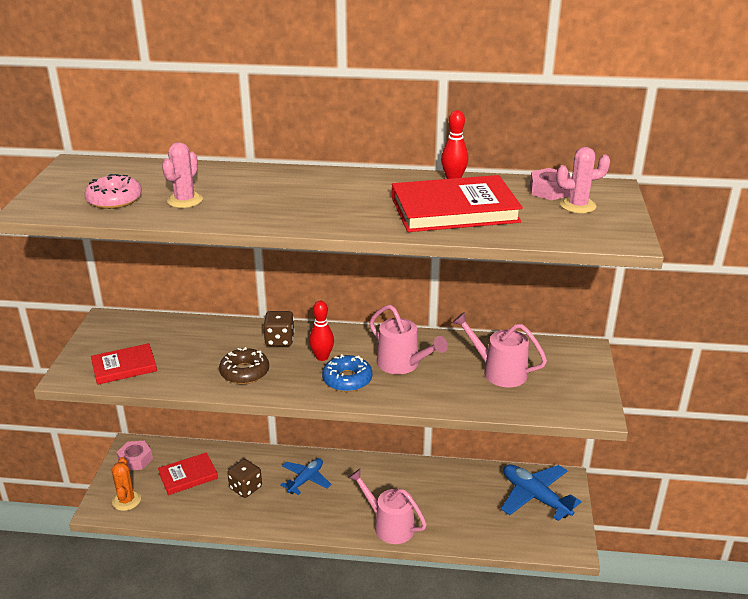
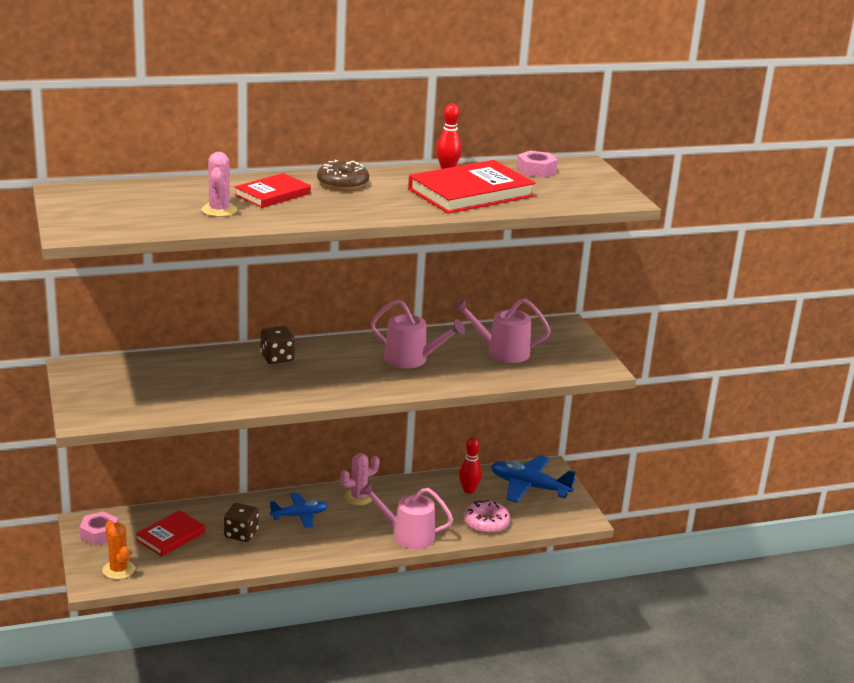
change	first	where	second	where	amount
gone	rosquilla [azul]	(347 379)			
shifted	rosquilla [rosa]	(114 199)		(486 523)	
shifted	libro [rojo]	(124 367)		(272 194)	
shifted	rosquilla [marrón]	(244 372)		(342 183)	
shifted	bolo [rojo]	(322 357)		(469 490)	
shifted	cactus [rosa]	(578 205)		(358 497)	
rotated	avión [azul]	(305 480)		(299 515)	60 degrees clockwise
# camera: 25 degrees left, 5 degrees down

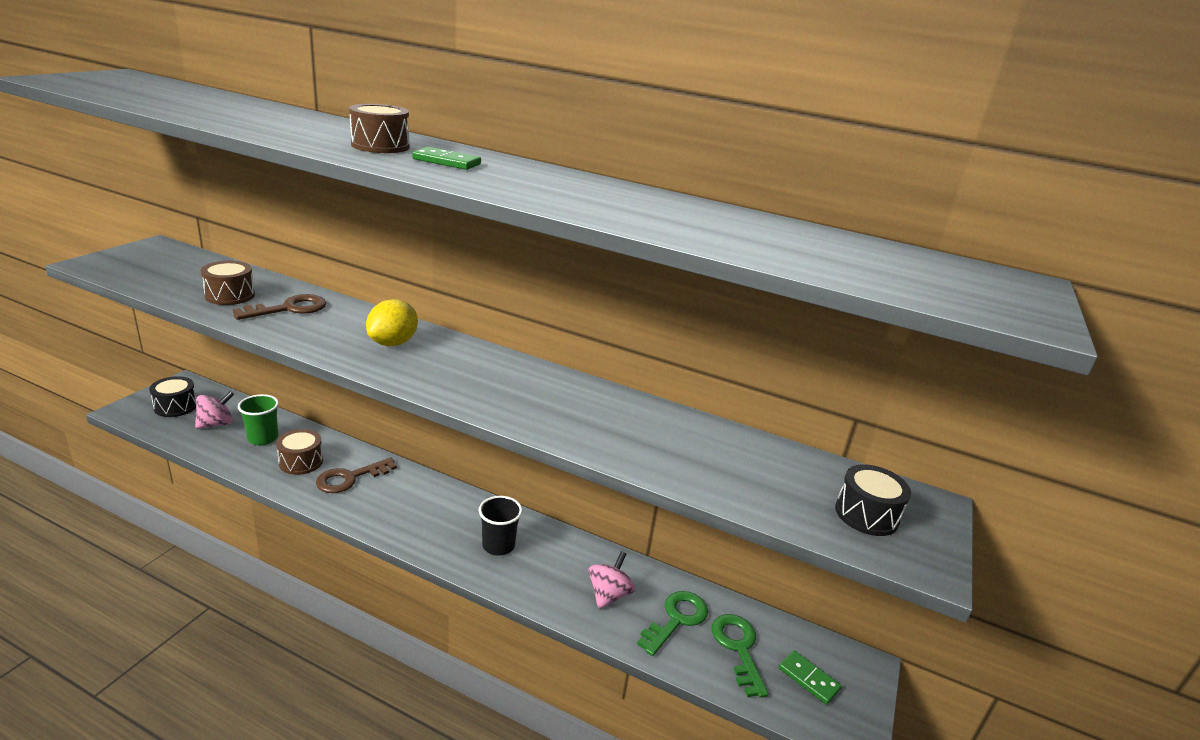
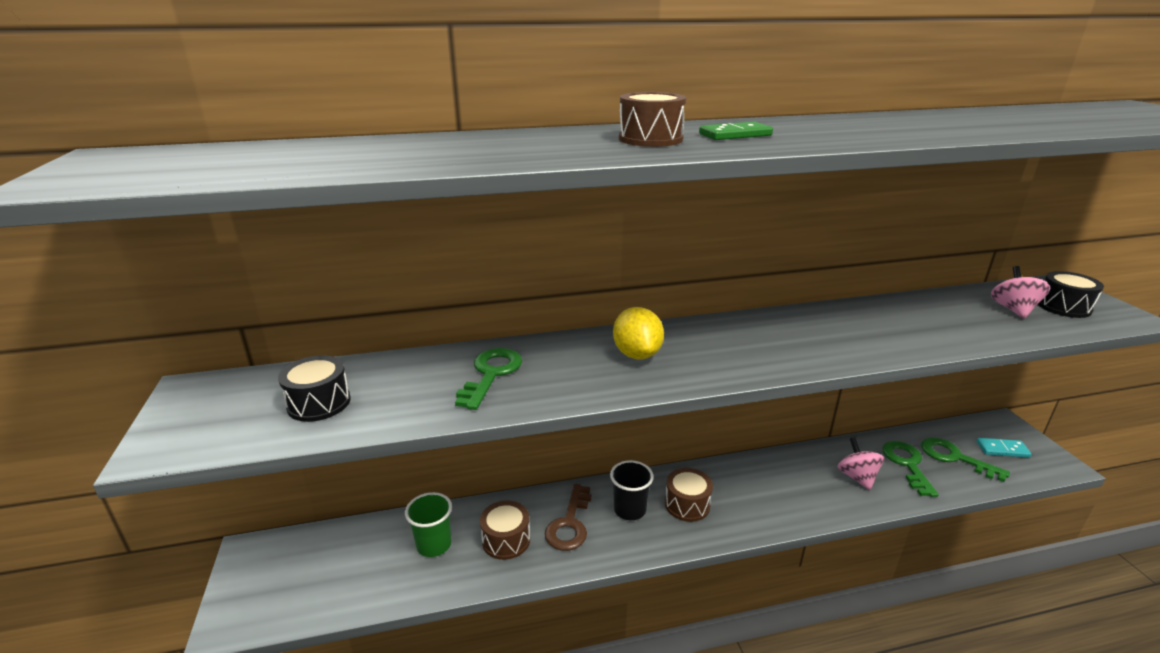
change	first	where	second	where	amount
shifted	tambor [negro]	(175 406)		(319 403)	
shifted	peonza [rosa]	(216 424)		(1013 310)	
shifted	tambor [marrón]	(230 295)		(687 504)	
shifted	vaso [negro]	(498 545)		(630 510)	
repainted	llave [marrón]	(289 309)	llave [verde]	(491 374)	
repainted	ficha de dominó [verde]	(808 679)	ficha de dominó [turquesa]	(1002 449)	
# camera: 35 degrees left, 0 degrees up

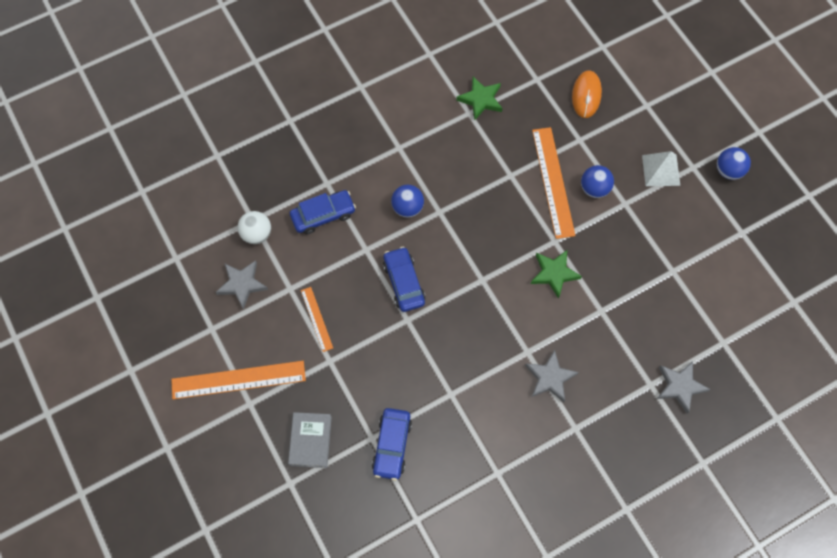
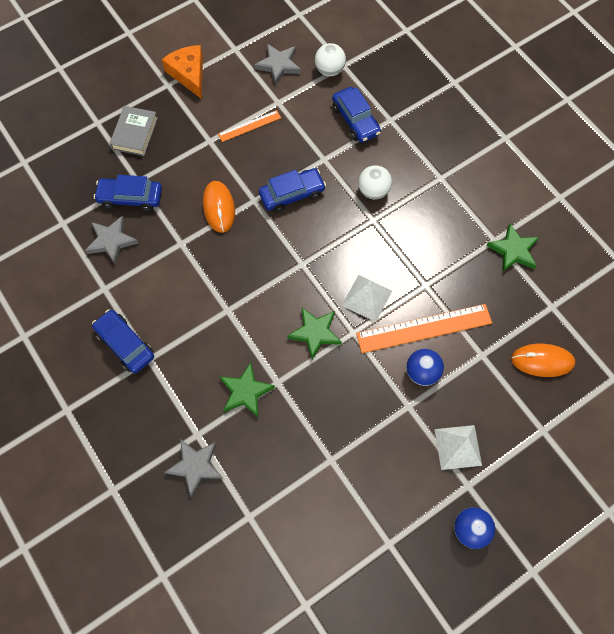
change	first	where	second	where	amount
new			coche [azul]	(125 344)	
new			ratón [naranja]	(219 207)	
new			estrella [verde]	(245 391)	
new			pirámide [blanco]	(367 298)	
shifted	estrella [gris]	(550 378)		(111 241)	
swapped	regla [naranja]	(238 379)	queso [naranja]	(189 74)	
repainted	pelota [azul]	(407 208)	pelota [blanco]	(373 191)	
rotated	libro [gris]	(310 441)		(134 133)	75 degrees counterclockwise
# camera: 85 degrees right, 0 degrees up

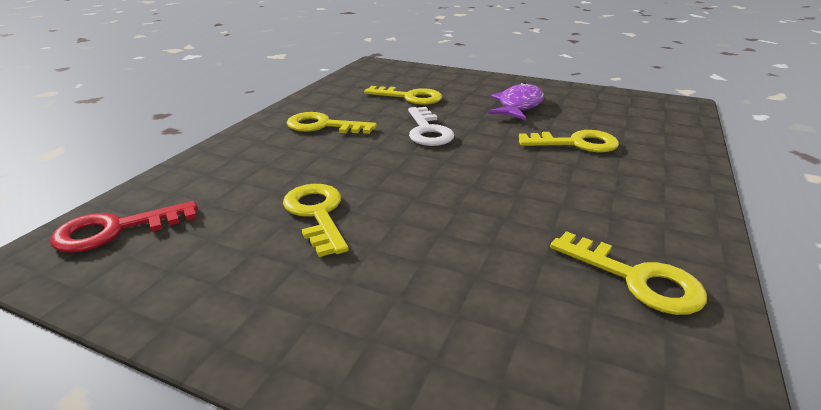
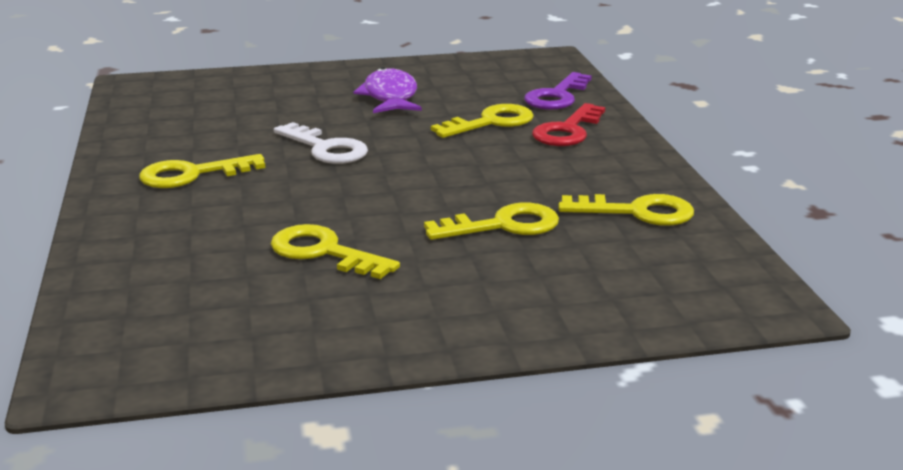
change	first	where	second	where	amount
new			llave [morado]	(557 96)	
shifted	llave [rojo]	(116 230)		(567 131)	
shifted	llave [amarillo]	(409 97)		(503 225)	
# camera: 35 degrees left, 5 degrees down

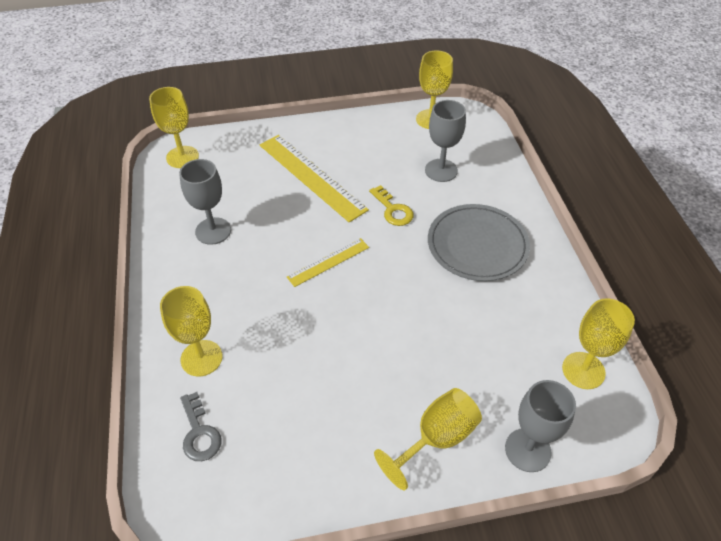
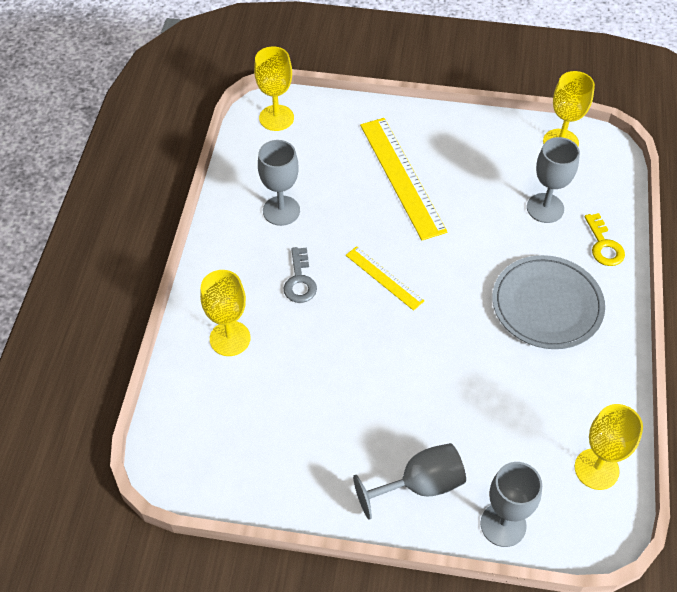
change	first	where	second	where	amount
shifted	llave [gris]	(199 433)		(300 280)	
shifted	llave [amarillo]	(393 210)		(604 245)	
repainted	copa [amarillo]	(436 438)	copa [gris]	(420 485)	
rotated	regla [amarillo]	(328 262)		(384 278)	60 degrees clockwise
# camera: 20 degrees right, 5 degrees up

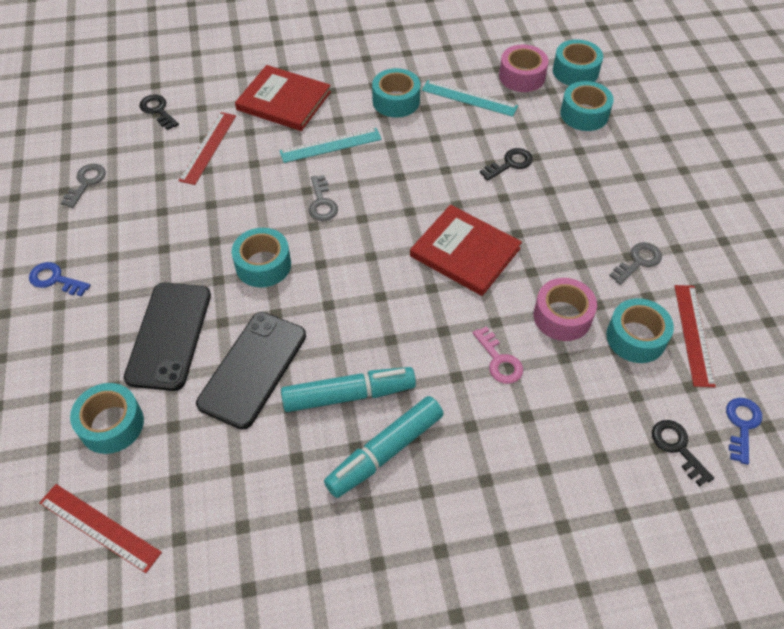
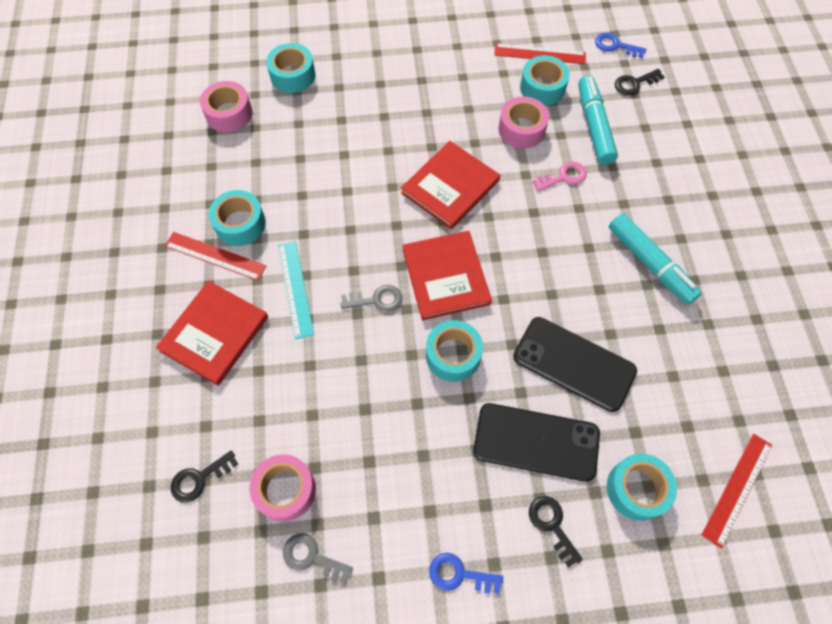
change	first	where	second	where	amount
gone	regla [turquesa]	(469 98)			
gone	cinta adhesiva [turquesa]	(575 71)			
gone	llave [gris]	(638 261)			
new			cinta adhesiva [rosa]	(285 490)	
new			libro [rojo]	(445 277)	
shifted	regla [rojo]	(208 147)		(215 256)	
shifted	rotulador [turquesa]	(349 395)		(594 126)	
shifted	llave [negro]	(510 164)		(551 525)	
rotated	llave [azul]	(55 279)		(459 574)	75 degrees clockwise
# camera: 85 degrees left, 10 degrees up

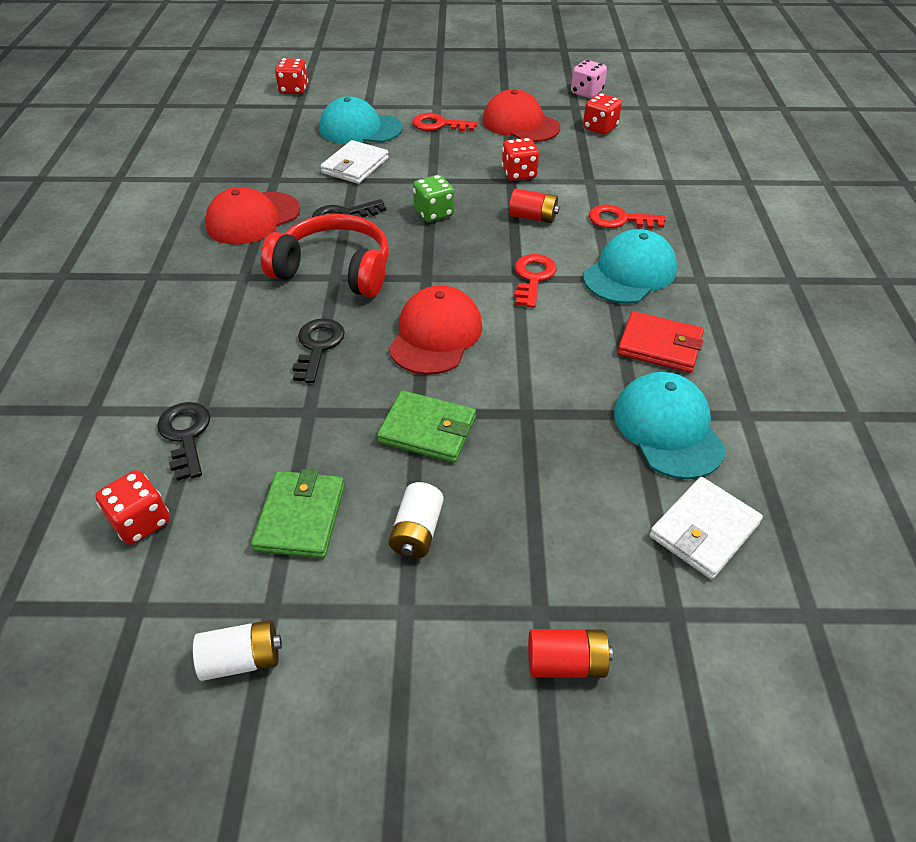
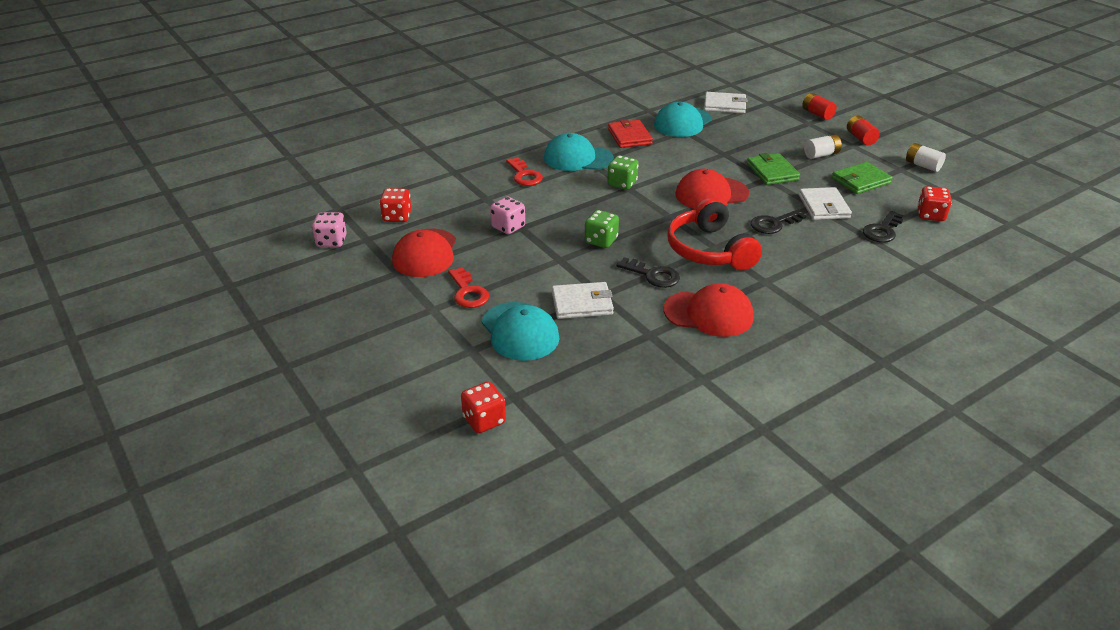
change	first	where	second	where	amount
new			cartera [blanco]	(824 206)	
shifted	pila [rojo]	(533 217)		(860 138)	
swapped	llave [rojo]	(533 278)	dado [verde]	(622 184)	
repainted	dado [rojo]	(519 174)	dado [rosa]	(508 227)	
# camera: 125 degrees left, 10 degrees down

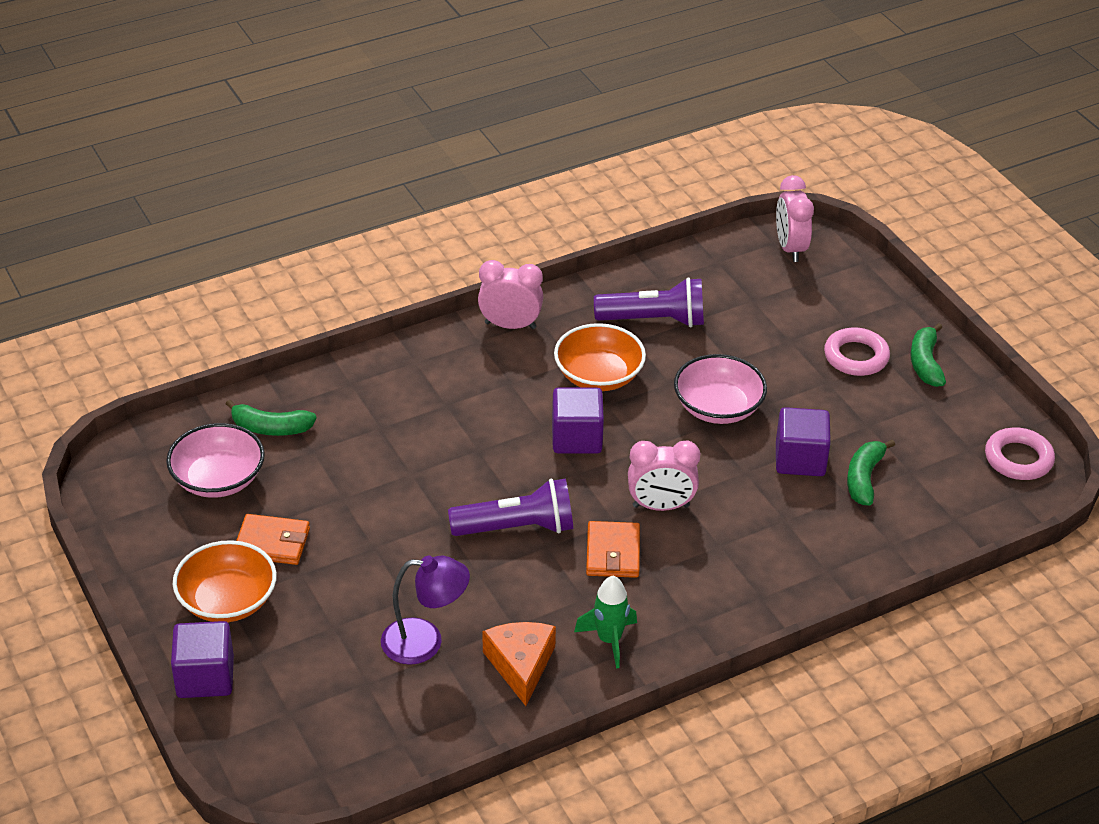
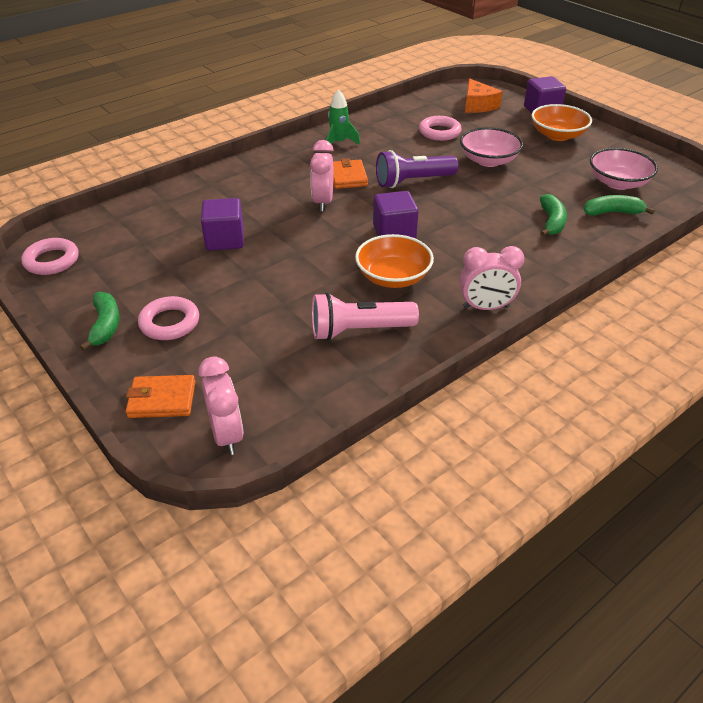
change	first	where	second	where	amount
shifted	cartera [naranja]	(272 543)		(162 399)	
shifted	queso [naranja]	(520 665)		(478 105)	
shifted	cuenco [rosa]	(718 407)		(488 160)	
shifted	plátano [verde]	(864 478)		(551 222)	
swapped	lámpara [morado]	(425 642)	anillo [rosa]	(439 132)	
repainted	lámpara de mano [morado]	(654 320)	lámpara de mano [rosa]	(359 330)	
rotated	despertador [rosa]	(661 506)		(323 202)	75 degrees counterclockwise
# camera: 170 degrees right, 0 degrees up

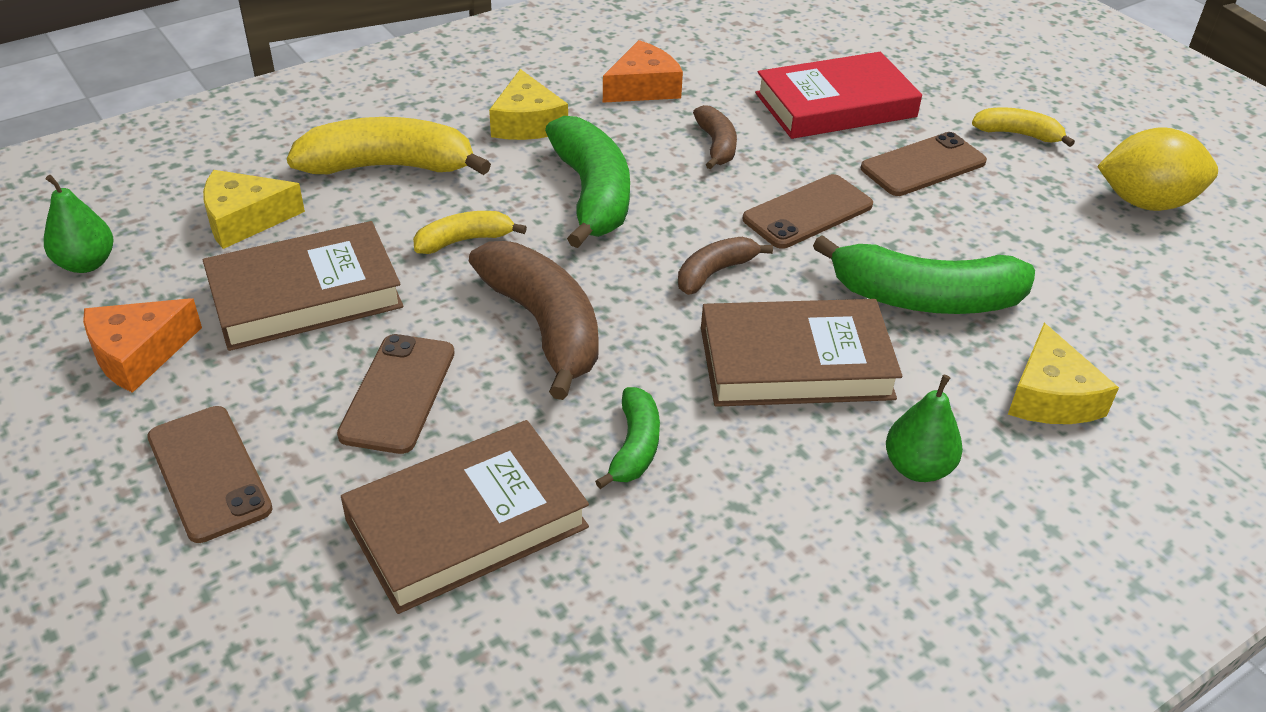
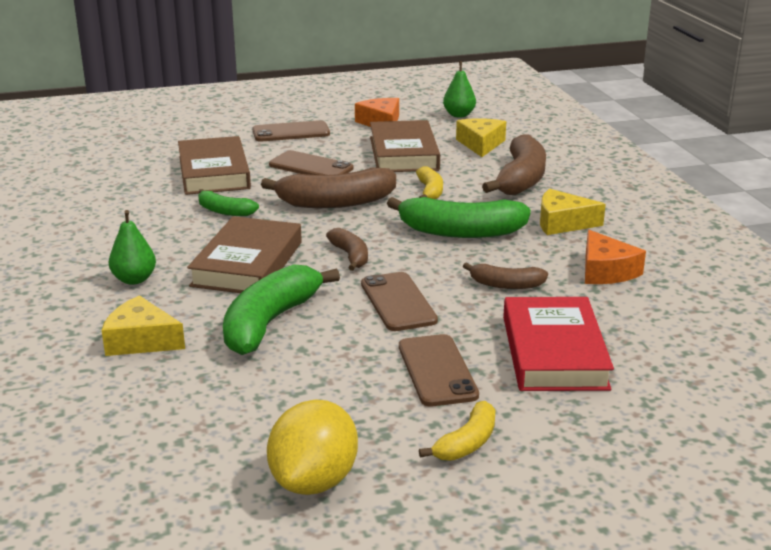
change	first	where	second	where	amount
repainted	plátano [amarillo]	(388 167)	plátano [marrón]	(521 179)	
# camera: 110 degrees right, 15 degrees down

